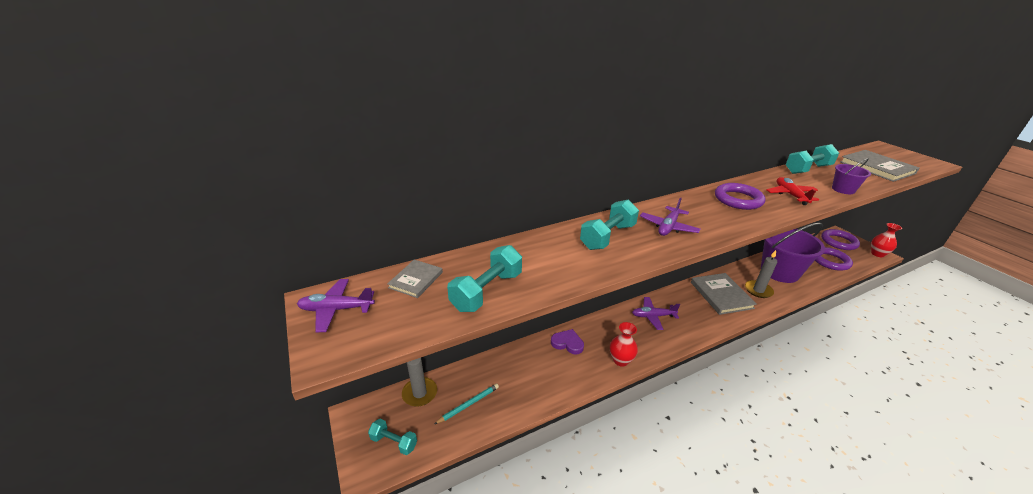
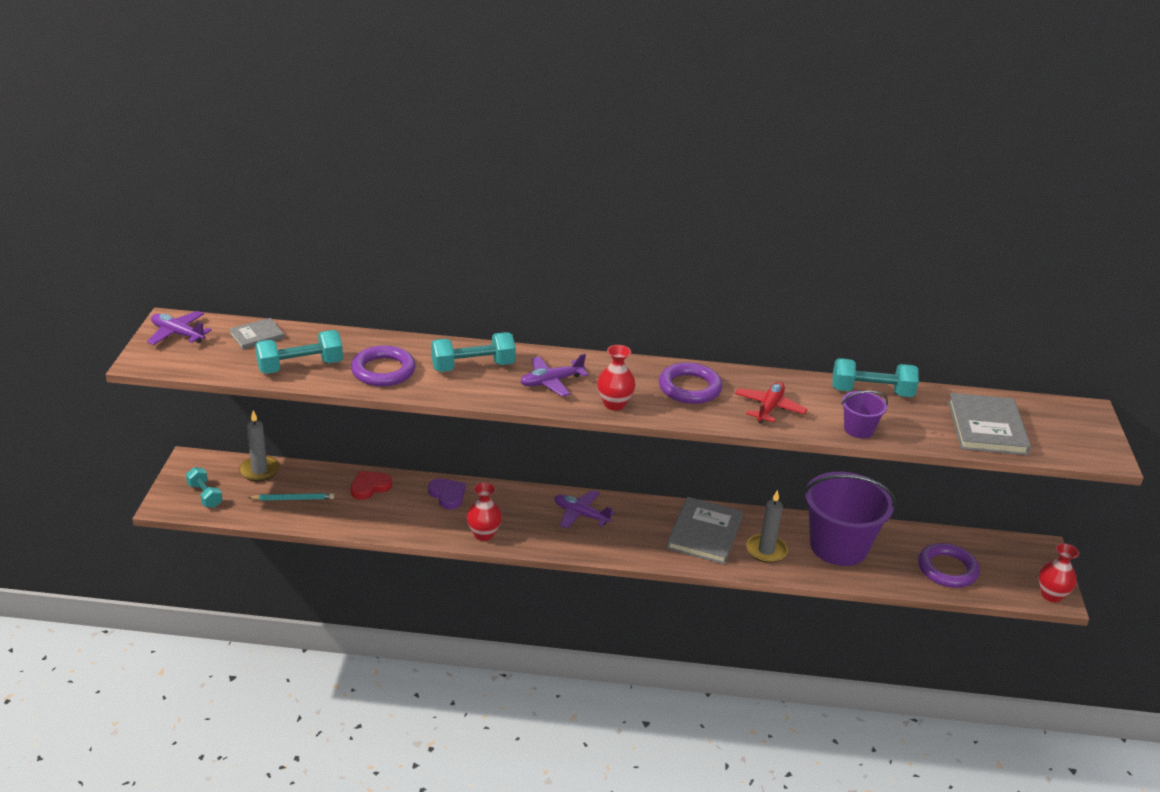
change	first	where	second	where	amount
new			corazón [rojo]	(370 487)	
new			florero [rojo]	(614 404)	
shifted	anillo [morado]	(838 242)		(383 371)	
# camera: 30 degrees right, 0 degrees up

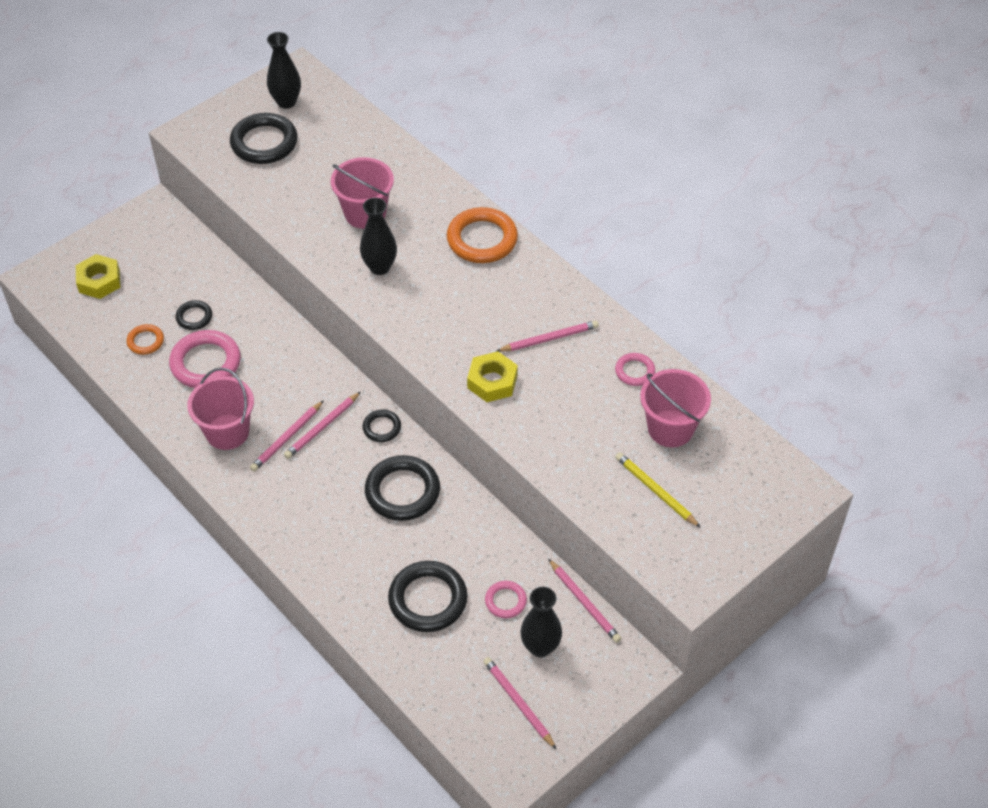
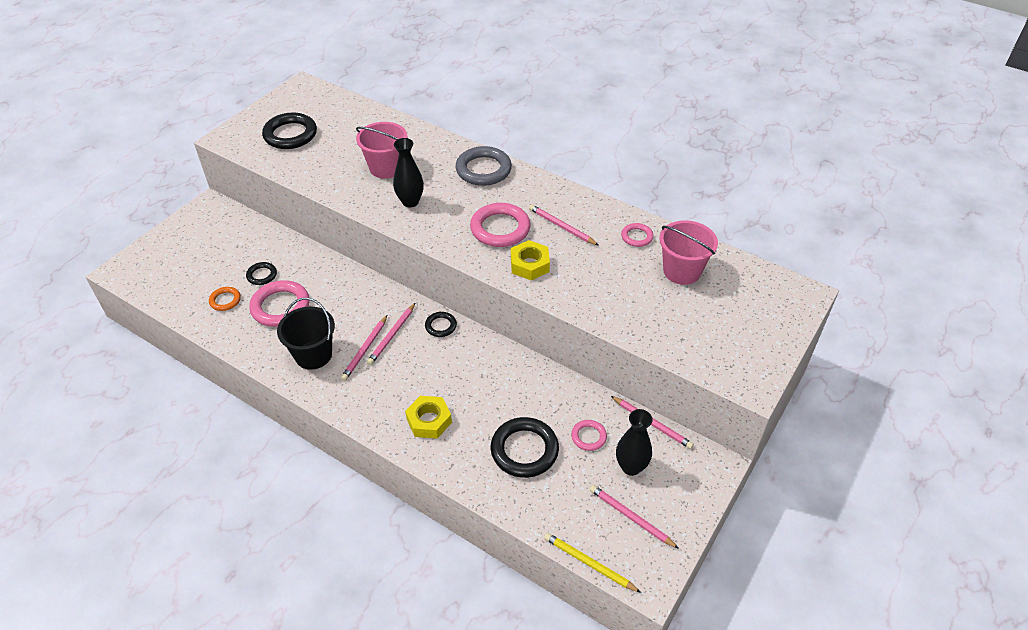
change	first	where	second	where	amount
gone	florero [negro]	(286 102)			
gone	anillo [negro]	(402 491)			
new			anillo [rosa]	(500 228)	
shifted	tuerca [amarillo]	(99 281)		(429 421)	
shifted	lápiz [amarillo]	(656 491)		(589 563)	
repainted	balde [rosa]	(227 432)	balde [negro]	(313 355)	
repainted	anillo [naranja]	(482 239)	anillo [gris]	(483 170)	
rotated	lápiz [rosa]	(549 339)		(562 227)	105 degrees counterclockwise
# camera: 15 degrees left, 5 degrees down

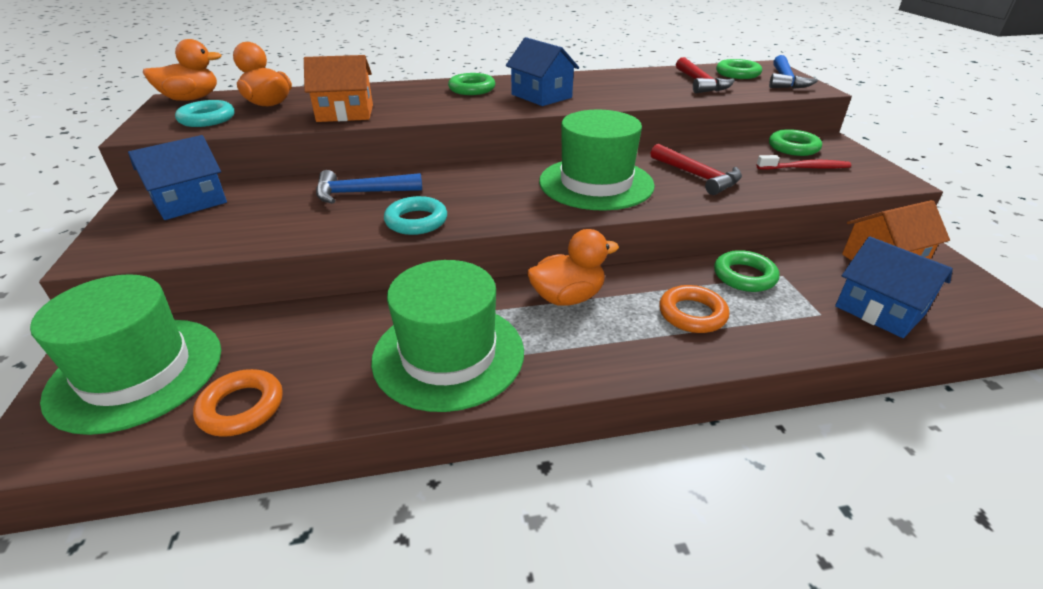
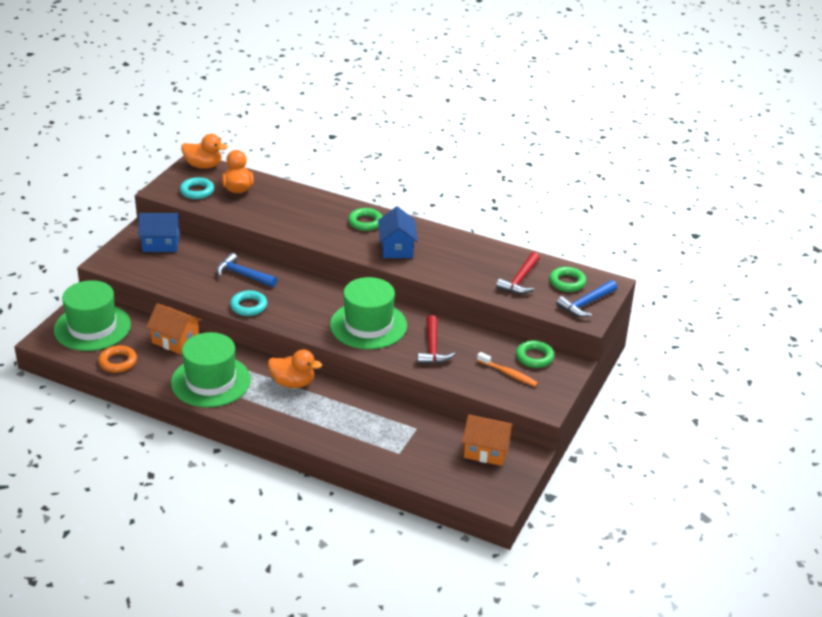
change	first	where	second	where	amount
gone	anillo [naranja]	(692 314)			
gone	anillo [verde]	(744 276)			
gone	casa [azul]	(879 310)			
shifted	casa [naranja]	(345 113)		(175 340)	
repainted	cepillo de dientes [rojo]	(805 168)	cepillo de dientes [naranja]	(508 374)	
# camera: 35 degrees right, 0 degrees up

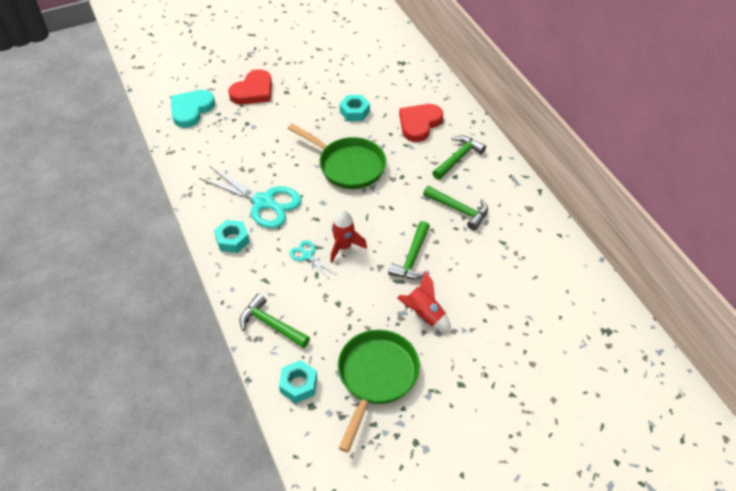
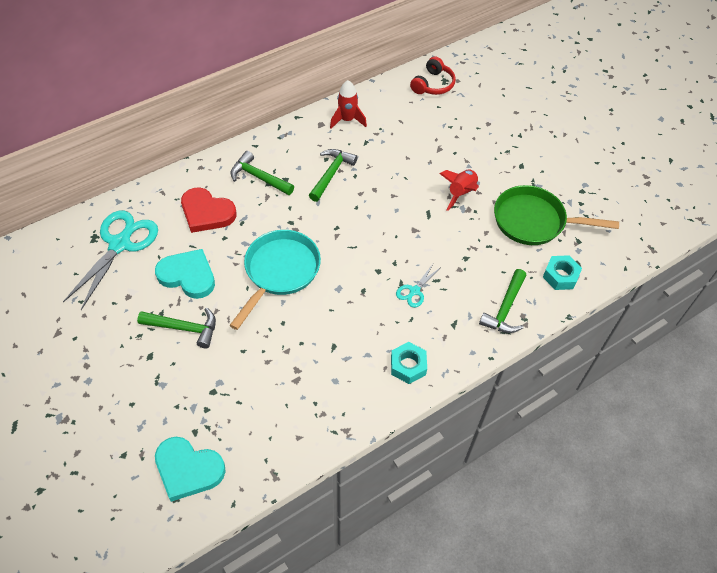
change	first	where	second	where	amount
gone	corazón [rojo]	(253 91)			
new			auriculares [rojo]	(433 84)	
shifted	tijeras [turquesa]	(264 202)		(120 244)	
shifted	cohete [rojo]	(344 247)		(347 120)	
shifted	martillo [verde]	(412 258)		(184 328)	
swapped	tuerca [turquesa]	(355 112)	corazón [turquesa]	(188 276)	
repainted	sartén [verde]	(348 165)	sartén [turquesa]	(280 272)	
# camera: 100 degrees left, 5 degrees up

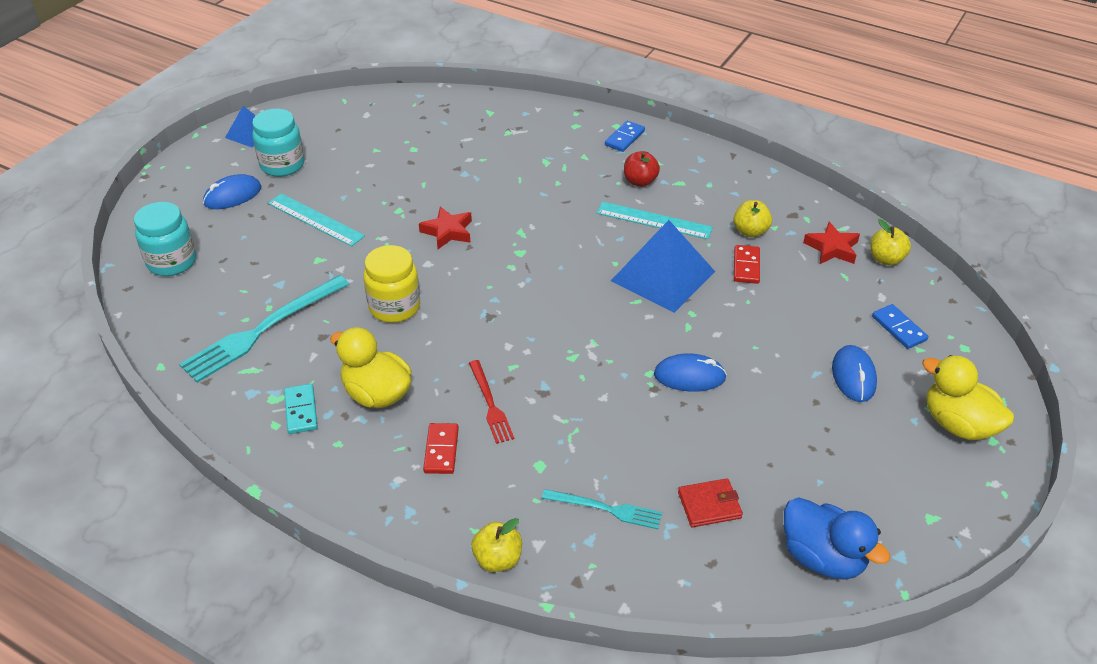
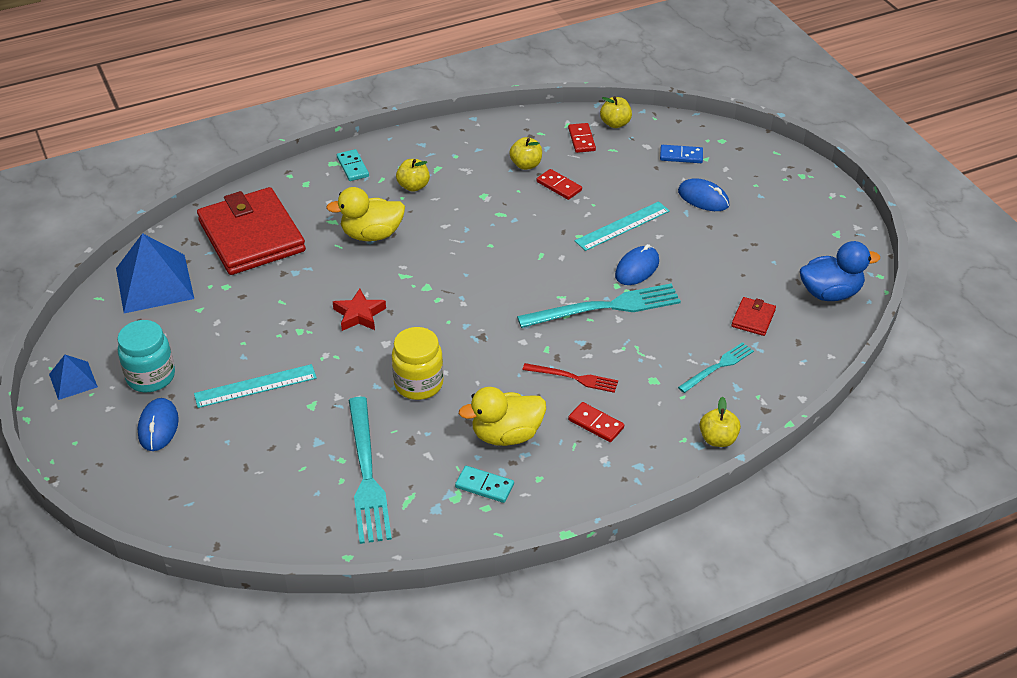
change	first	where	second	where	amount
gone	tarro [turquesa]	(172 262)			
new			cartera [rojo]	(251 236)	
new			tenedor [turquesa]	(605 307)	
shifted	regla [turquesa]	(654 220)		(622 226)	
shifted	pirámide [azul]	(663 275)		(154 283)	
shifted	pato [amarillo]	(958 424)		(372 234)	
swapped	estrella [rojo]	(832 248)	ficha de dominó [rojo]	(581 139)	
repainted	ficha de dominó [azul]	(624 138)	ficha de dominó [turquesa]	(353 167)	
repainted	manzana [rojo]	(640 181)	manzana [amarillo]	(413 186)	
# camera: 55 degrees left, 0 degrees up

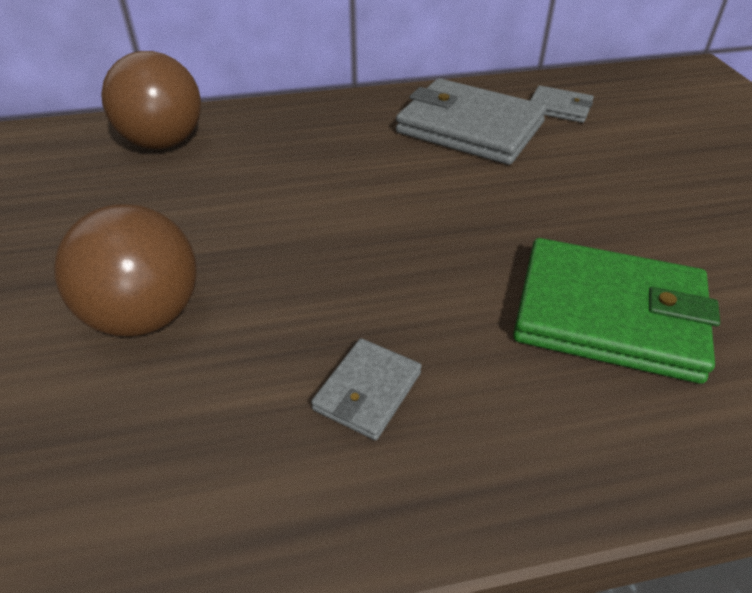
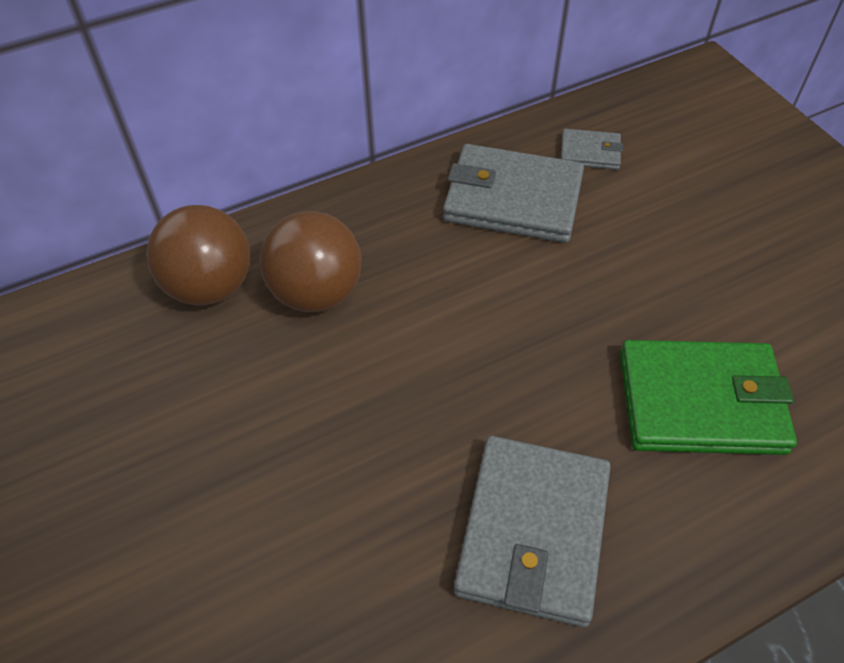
change	first	where	second	where	amount
shifted	pelota [marrón]	(145 316)		(316 293)	
scaled	cartera [gris]	(367 391)		(533 532)	x2.06
# camera: 15 degrees left, 10 degrees up

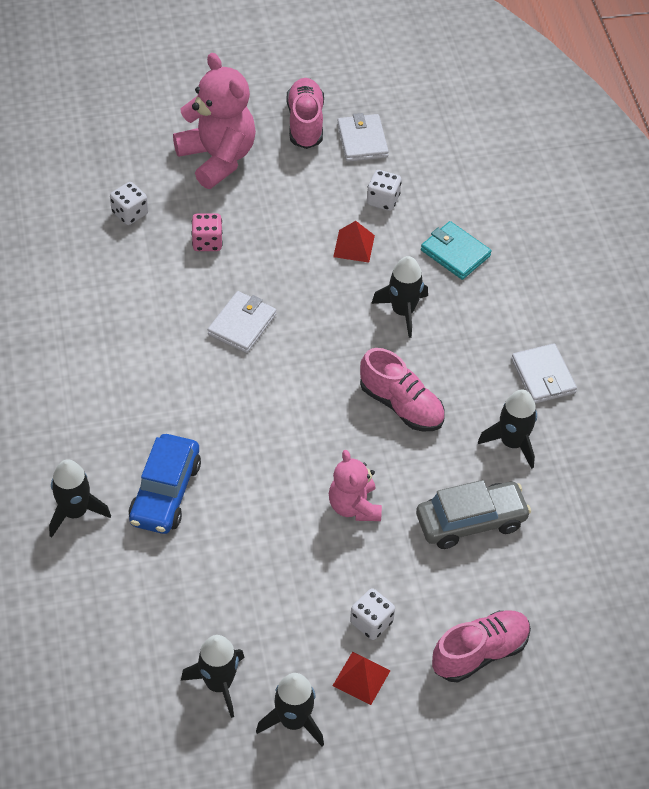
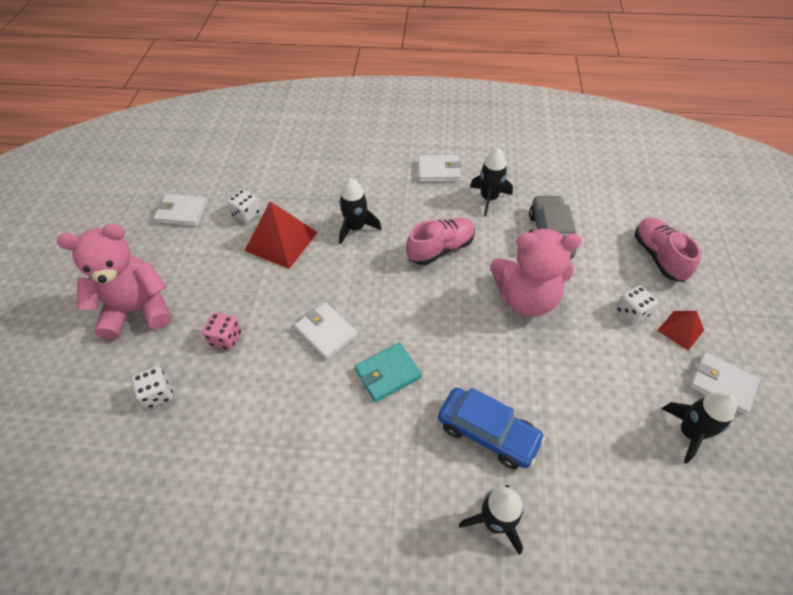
change	first	where	second	where	amount
gone	zapato [rosa]	(305 123)			
shifted	cartera [turquesa]	(455 253)		(387 373)	
swapped	cohete [negro]	(293 721)	cartera [blanco]	(721 384)	
scaled	osito [rosa]	(354 506)		(526 298)	x1.69
scaled	pirámide [rojo]	(354 246)		(281 241)	x1.81
# camera: 70 degrees left, 0 degrees up

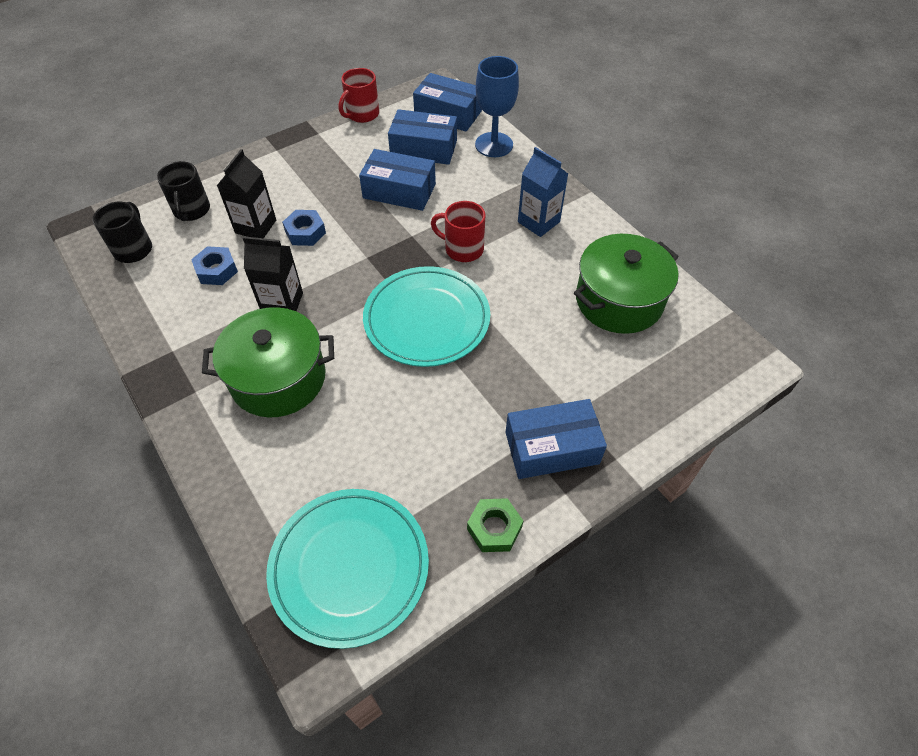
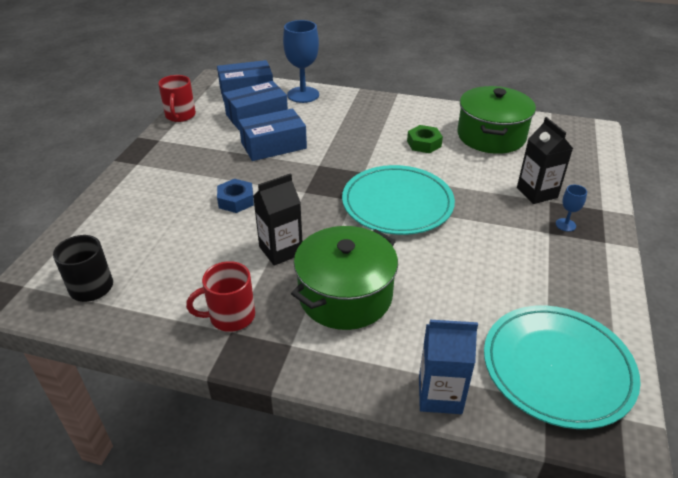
change	first	where	second	where	amount
gone	taza [negro]	(191 210)			
gone	tuerca [azul]	(216 270)			
shifted	cartón de leche [negro]	(256 226)		(537 193)	
shifted	taza [rojo]	(462 249)		(230 316)	
shifted	tuerca [verde]	(494 528)		(424 144)	
shifted	cartón de leche [azul]	(538 222)		(440 395)	
swapped	caja [azul]	(552 448)	copa [azul]	(565 225)	
# camera: 40 degrees left, 15 degrees down

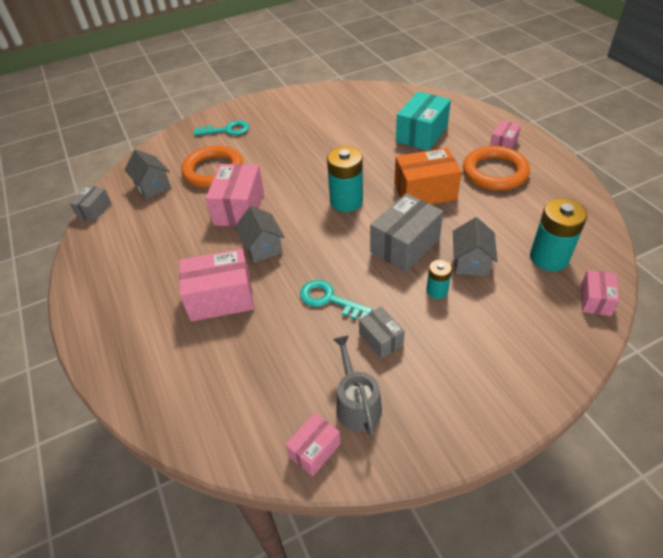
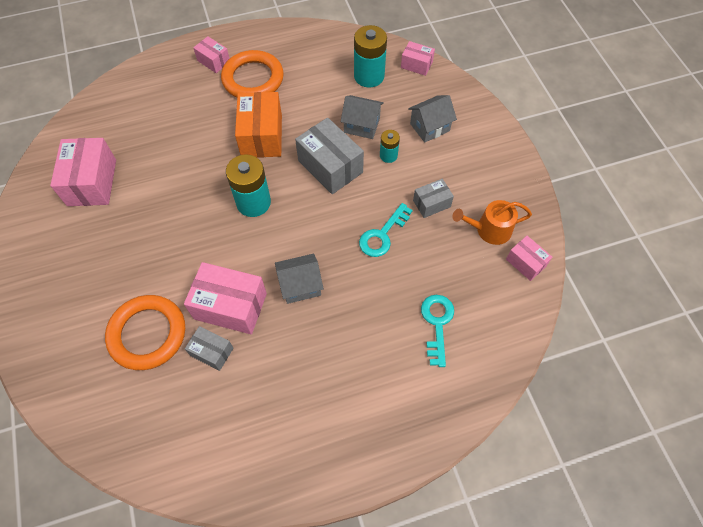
change	first	where	second	where	amount
gone	caja [turquesa]	(422 134)			
shifted	caja [gris]	(94 210)		(212 352)	
shifted	casa [gris]	(153 186)		(429 127)	
shifted	caja [rosa]	(221 298)		(92 182)	
shifted	llave [turquesa]	(227 130)		(437 324)	
repainted	regadera [gris]	(356 403)	regadera [naranja]	(489 230)	
# camera: 85 degrees left, 15 degrees up

